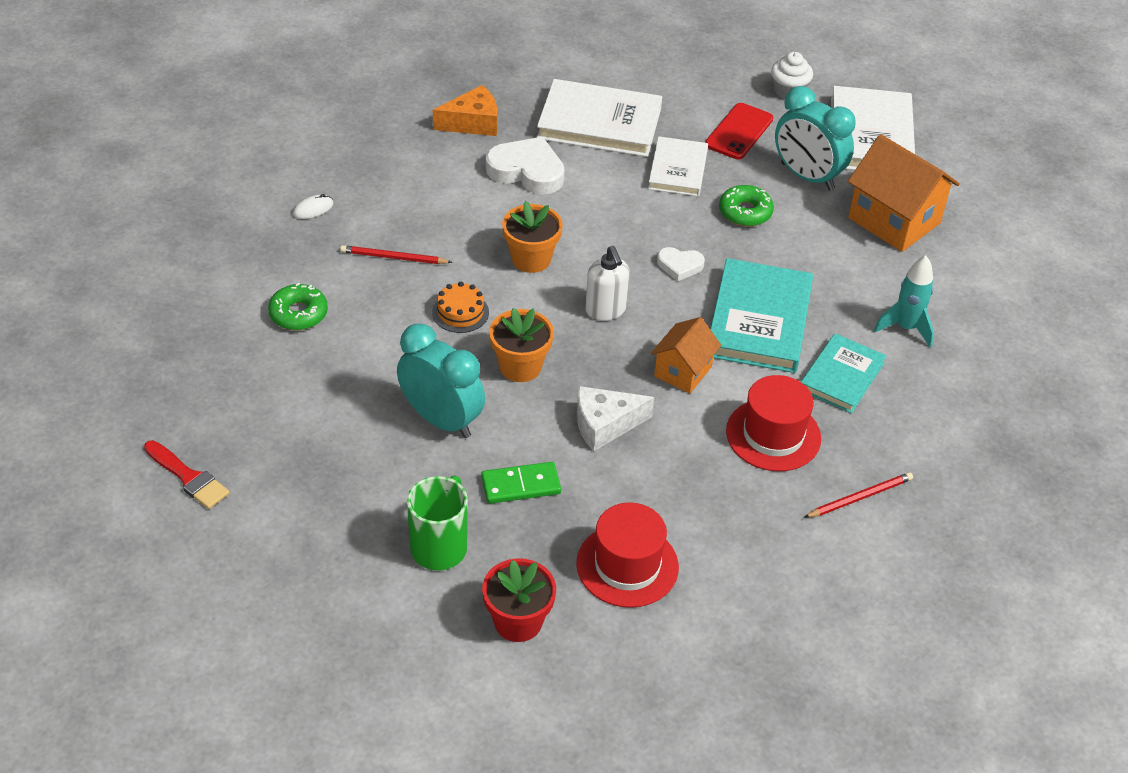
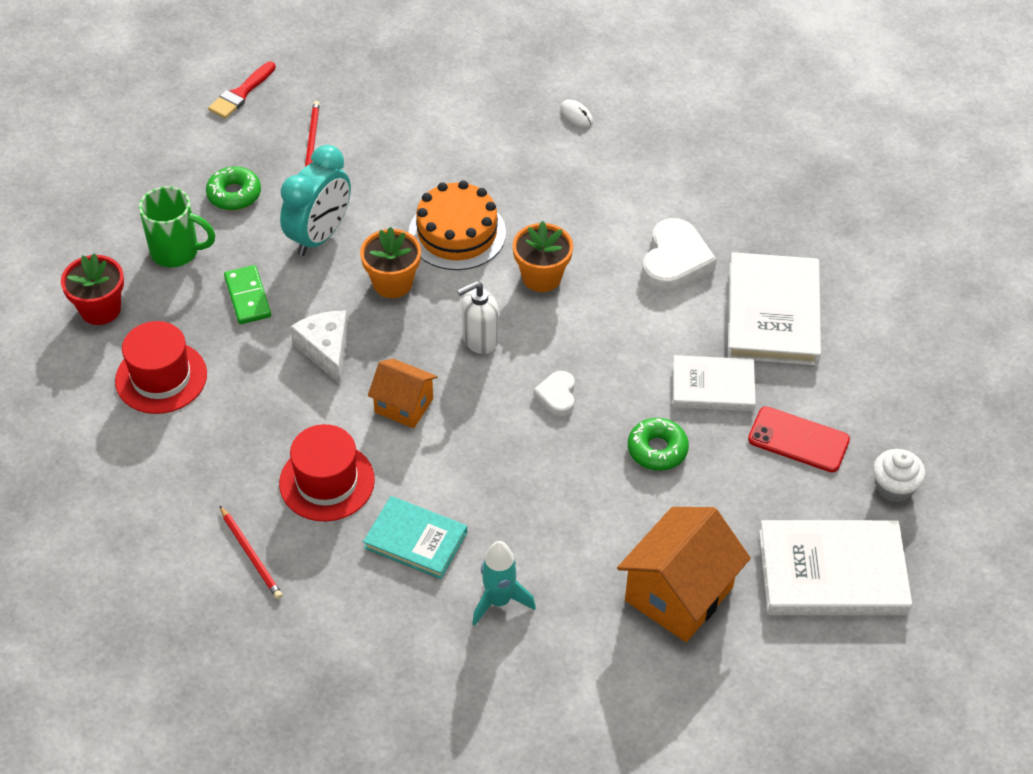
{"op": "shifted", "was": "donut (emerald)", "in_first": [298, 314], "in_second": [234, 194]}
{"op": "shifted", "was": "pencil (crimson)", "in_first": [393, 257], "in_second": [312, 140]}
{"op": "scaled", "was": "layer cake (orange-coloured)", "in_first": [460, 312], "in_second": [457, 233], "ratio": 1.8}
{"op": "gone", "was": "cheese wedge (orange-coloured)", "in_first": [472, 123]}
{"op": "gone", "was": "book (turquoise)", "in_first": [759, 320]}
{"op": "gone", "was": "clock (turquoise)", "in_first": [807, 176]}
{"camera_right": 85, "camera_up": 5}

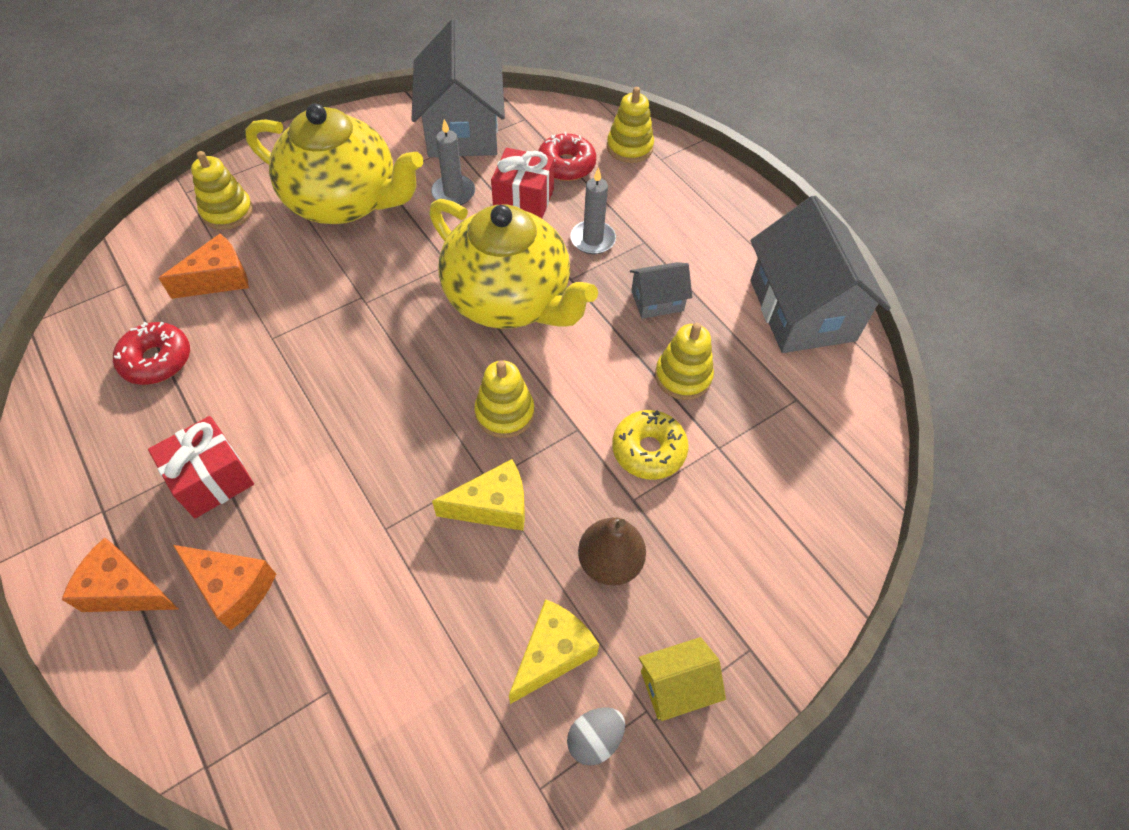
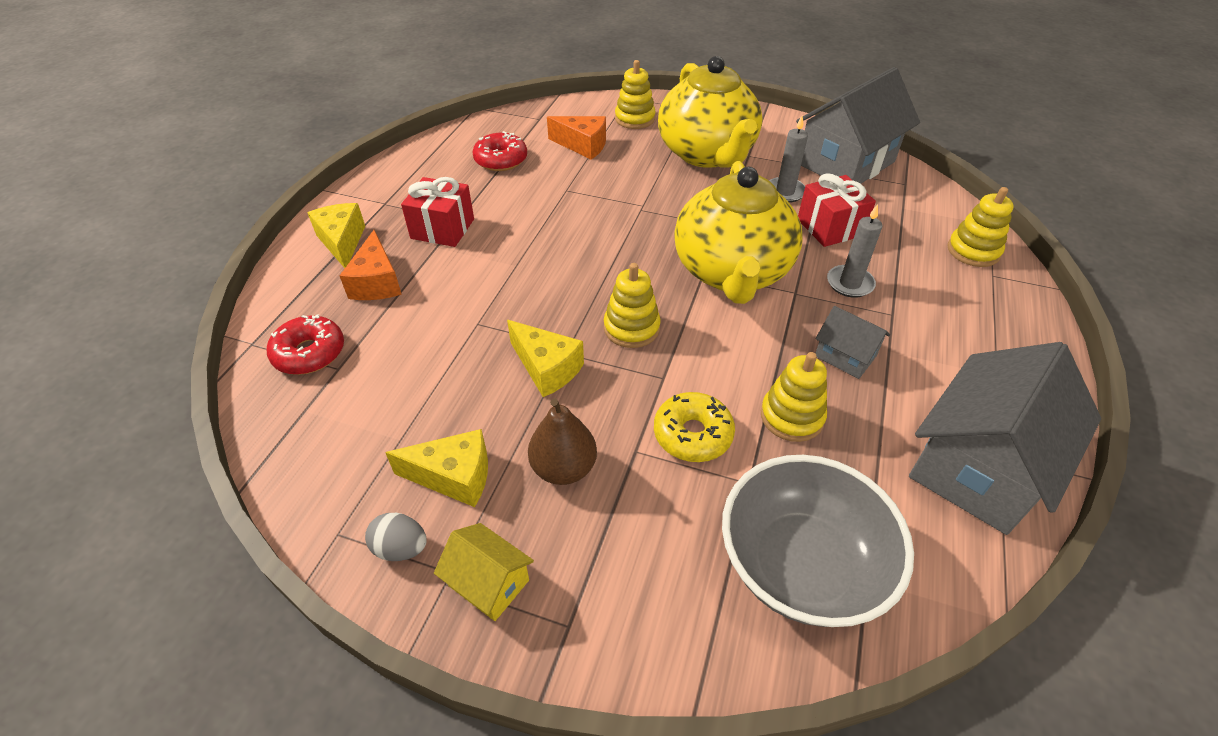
{"op": "shifted", "was": "donut (crimson)", "in_first": [566, 165], "in_second": [309, 353]}
{"op": "repainted", "was": "cheese wedge (orange-coloured)", "now": "cheese wedge (golden)", "in_first": [125, 590], "in_second": [342, 242]}
{"op": "new", "now": "serving bowl (gray)", "in_second": [801, 565]}
{"camera_right": 55, "camera_up": -10}

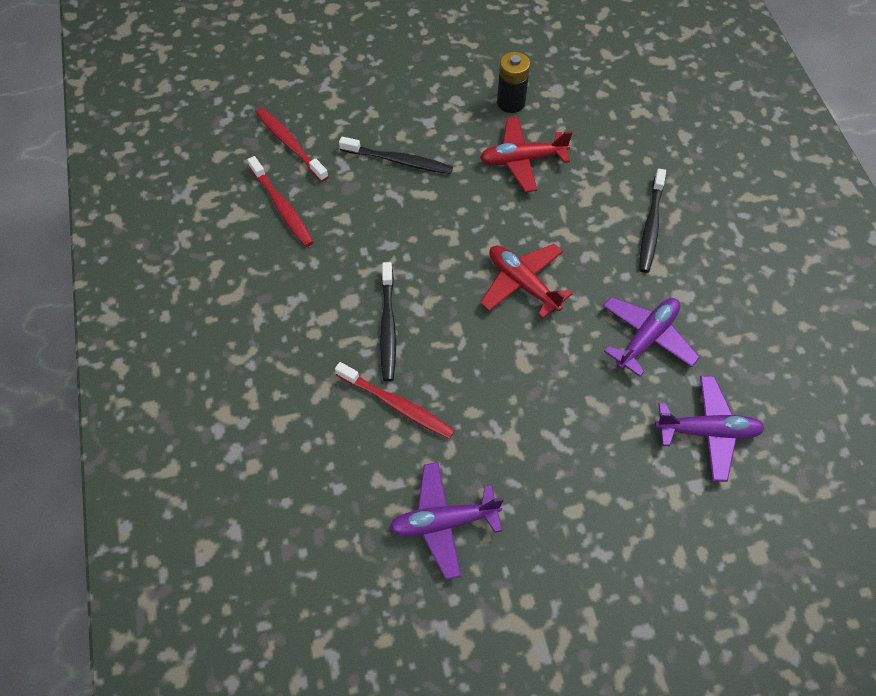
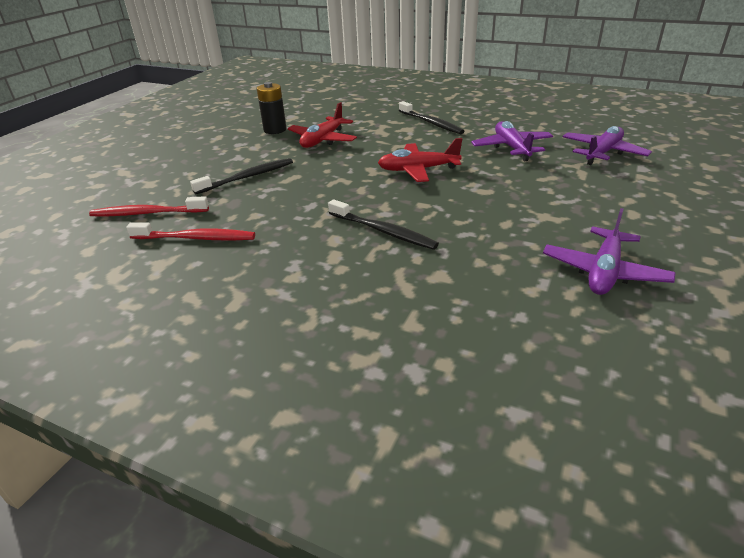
{"op": "gone", "was": "tooth brush (crimson)", "in_first": [396, 405]}
{"camera_right": -50, "camera_up": -25}

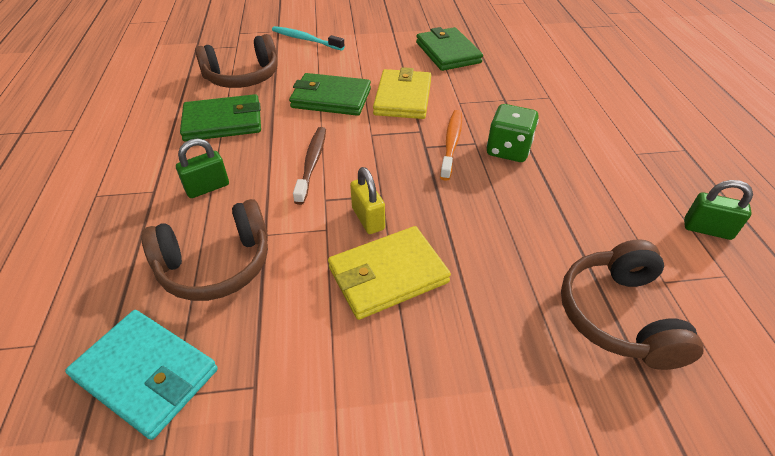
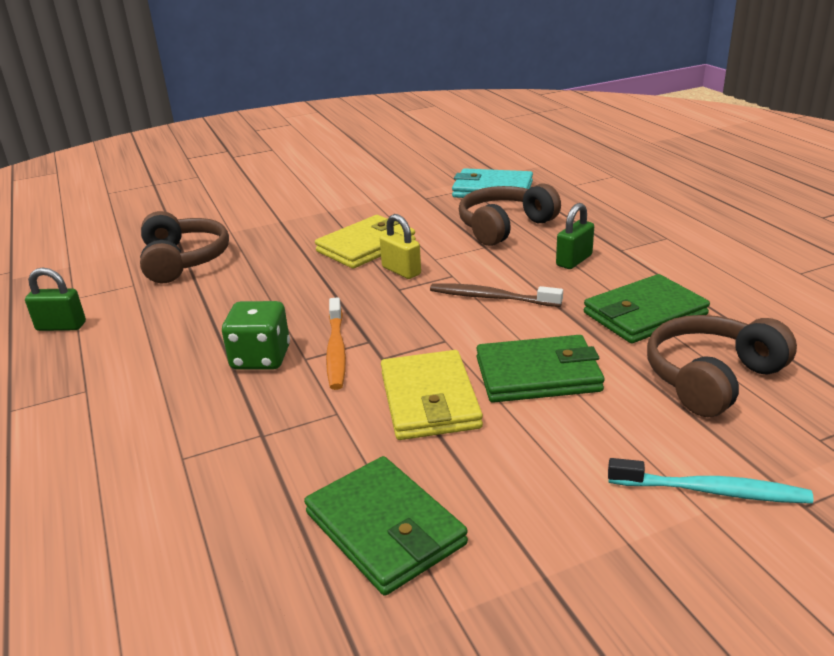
{"op": "rotated", "was": "tooth brush (brown)", "in_first": [312, 163], "in_second": [491, 298], "clockwise": 120}
{"camera_right": 165, "camera_up": -15}

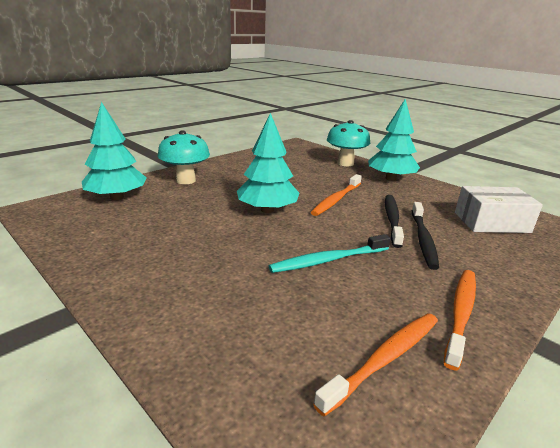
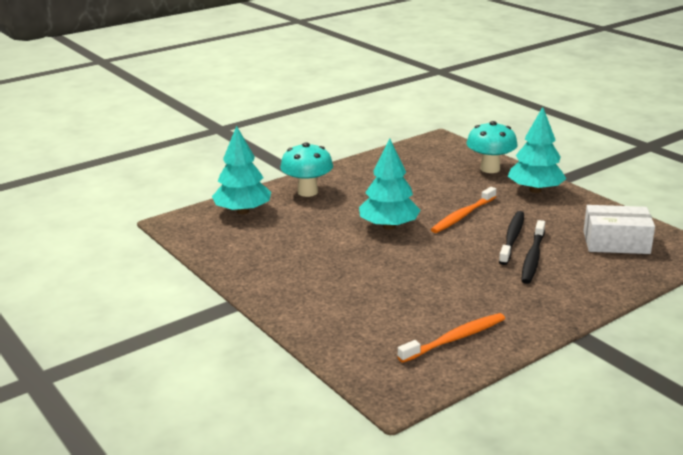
{"op": "gone", "was": "tooth brush (turquoise)", "in_first": [328, 260]}
{"op": "gone", "was": "tooth brush (orange-coloured)", "in_first": [461, 313]}
{"camera_right": 10, "camera_up": 0}

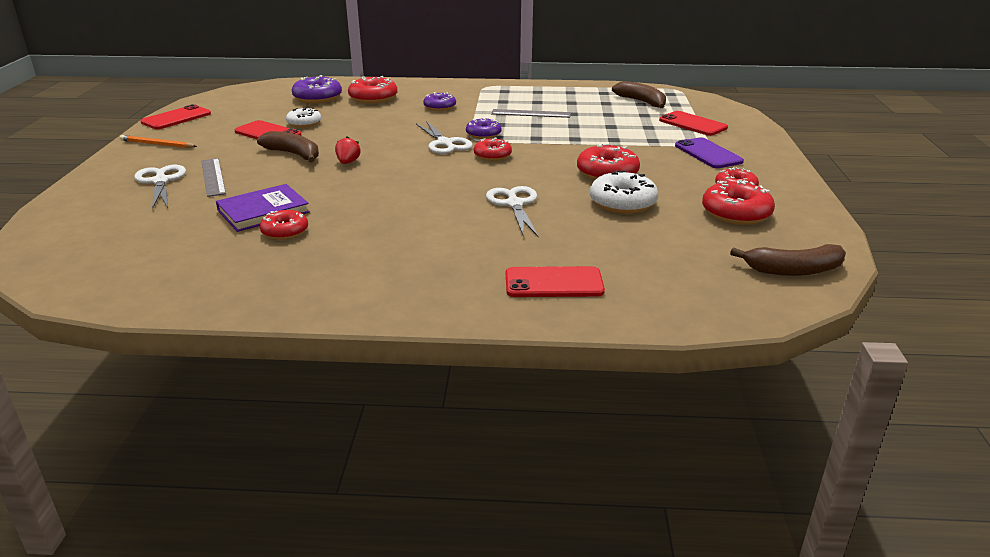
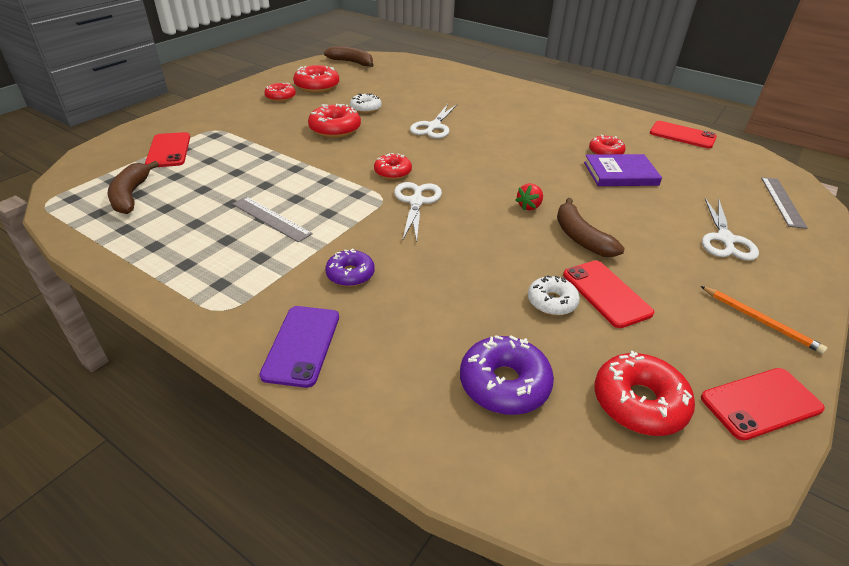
{"op": "shifted", "was": "mobile phone (royal purple)", "in_first": [708, 154], "in_second": [302, 345]}
{"op": "scaled", "was": "donut (snow-white)", "in_first": [622, 203], "in_second": [366, 108], "ratio": 0.65}
{"op": "shifted", "was": "donut (crimson)", "in_first": [373, 98], "in_second": [639, 402]}
{"op": "shifted", "was": "mobile phone (crimson)", "in_first": [554, 283], "in_second": [682, 135]}
{"op": "shifted", "was": "straightedge (gray)", "in_first": [213, 177], "in_second": [782, 201]}
{"op": "gone", "was": "donut (royal purple)", "in_first": [483, 134]}
{"camera_right": -150, "camera_up": 10}

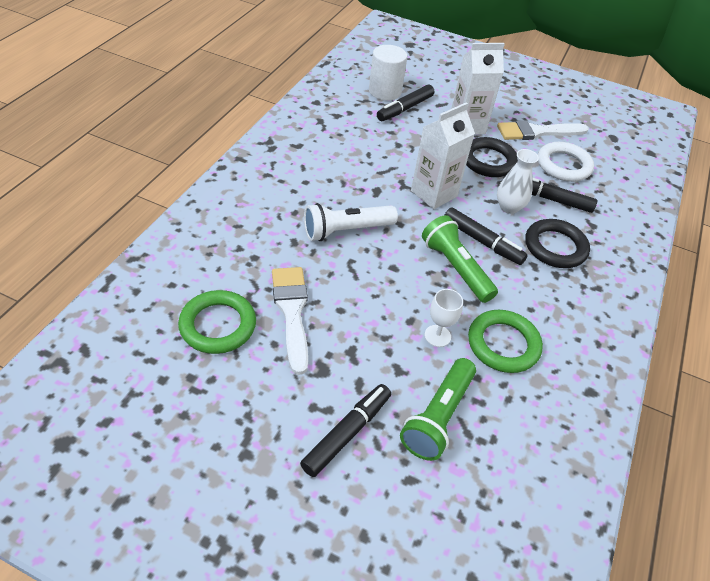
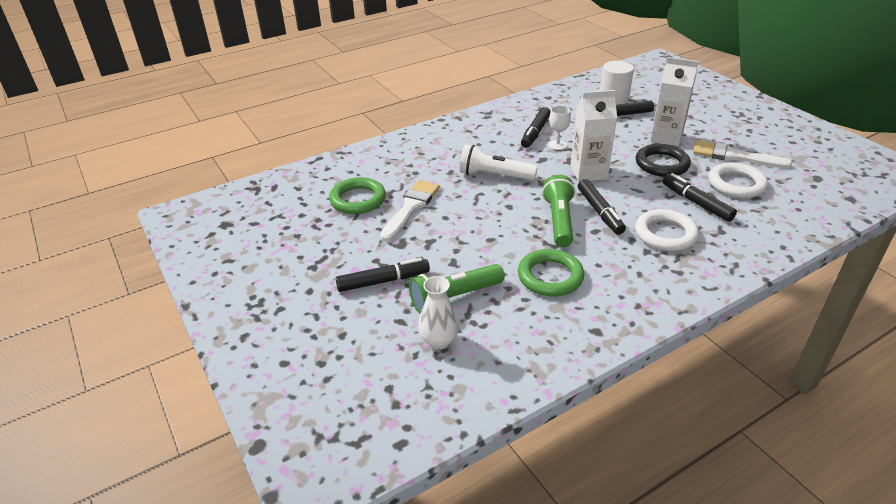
{"op": "shifted", "was": "vase (snow-white)", "in_first": [509, 207], "in_second": [439, 341]}
{"op": "new", "now": "marker pen (black)", "in_second": [535, 132]}
{"op": "shifted", "was": "chalice (snow-white)", "in_first": [437, 336], "in_second": [557, 145]}
{"op": "repainted", "was": "hoop (black)", "now": "hoop (snow-white)", "in_first": [555, 247], "in_second": [665, 234]}
{"camera_right": 40, "camera_up": -10}

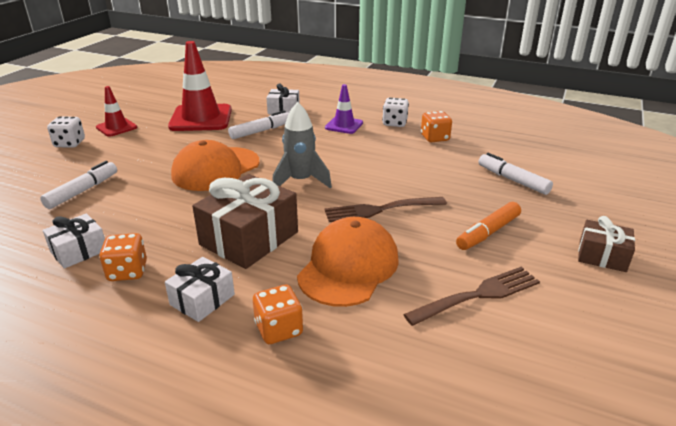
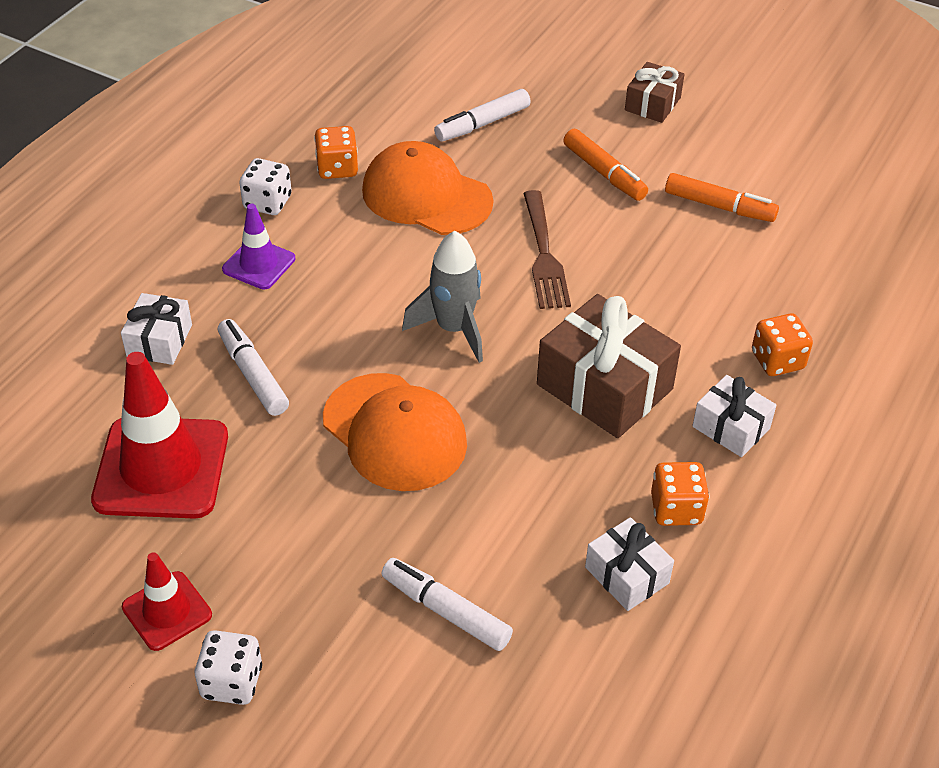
{"op": "shifted", "was": "peaked cap (orange-coloured)", "in_first": [348, 266], "in_second": [426, 196]}
{"op": "swapped", "was": "table fork (brown)", "now": "marker pen (orange-coloured)", "in_first": [477, 296], "in_second": [719, 206]}
{"camera_right": -85, "camera_up": 15}

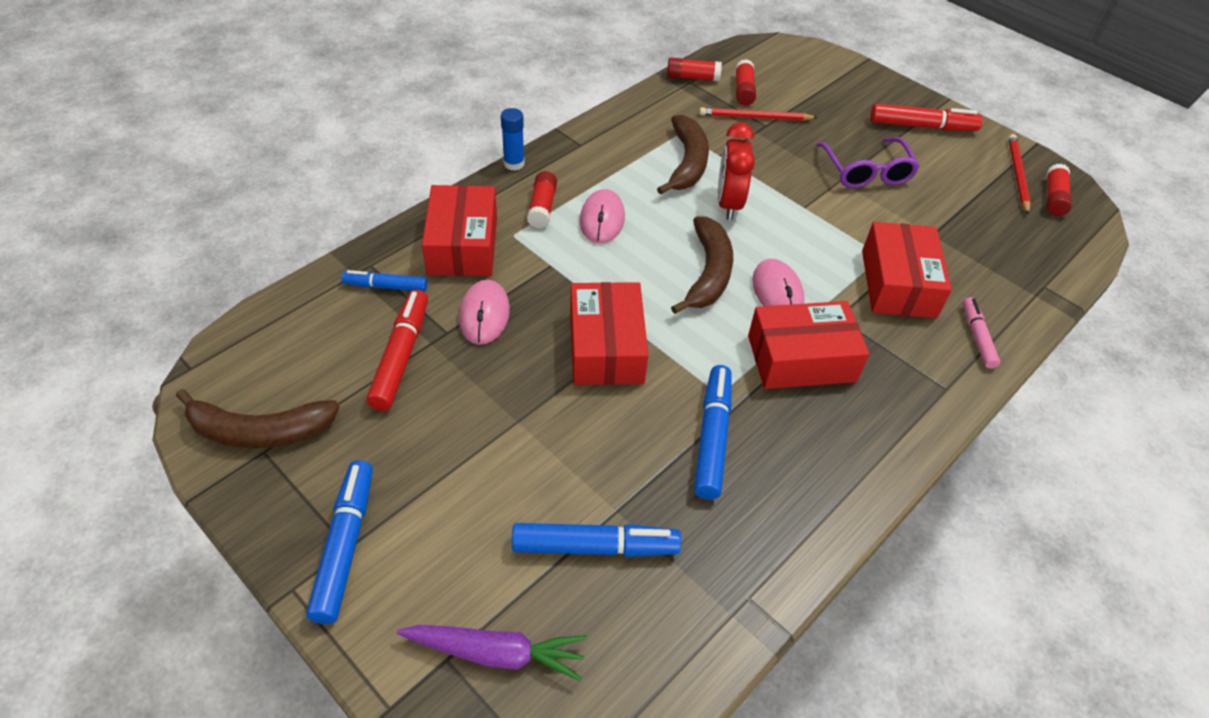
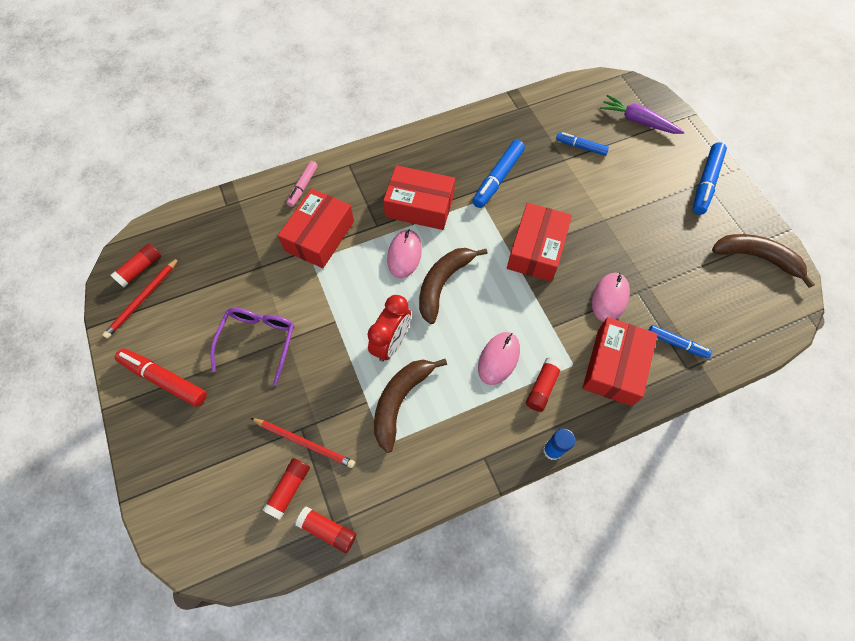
{"op": "scaled", "was": "marker pen (cobalt)", "in_first": [595, 547], "in_second": [581, 147], "ratio": 0.63}
{"op": "gone", "was": "marker pen (crimson)", "in_first": [401, 356]}
{"camera_right": -155, "camera_up": 15}

